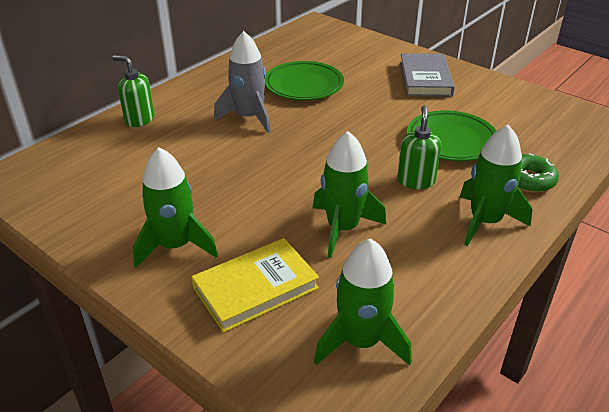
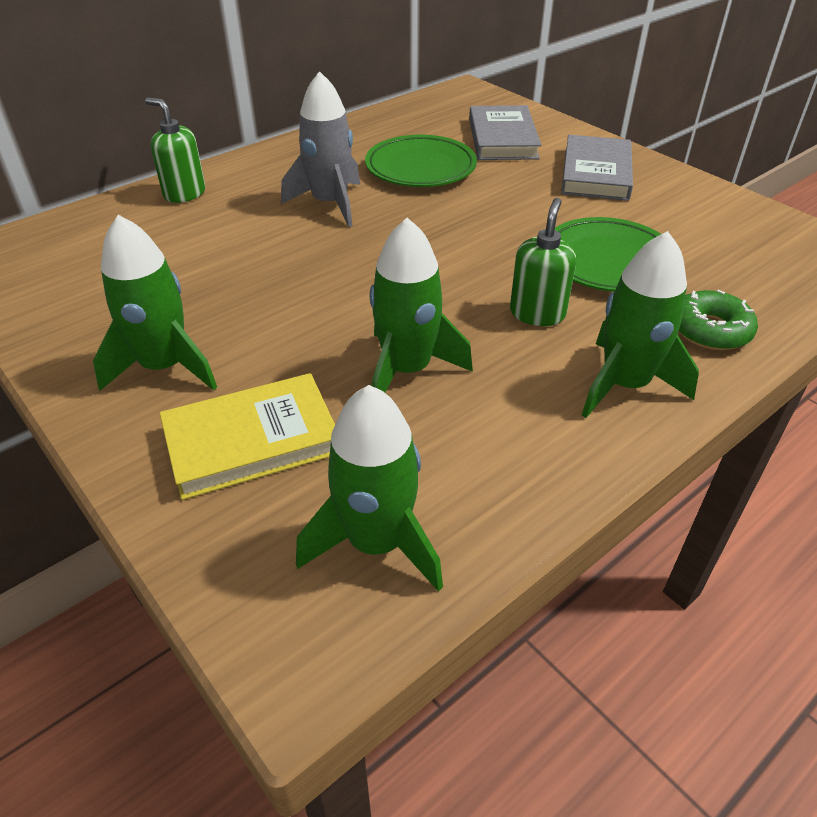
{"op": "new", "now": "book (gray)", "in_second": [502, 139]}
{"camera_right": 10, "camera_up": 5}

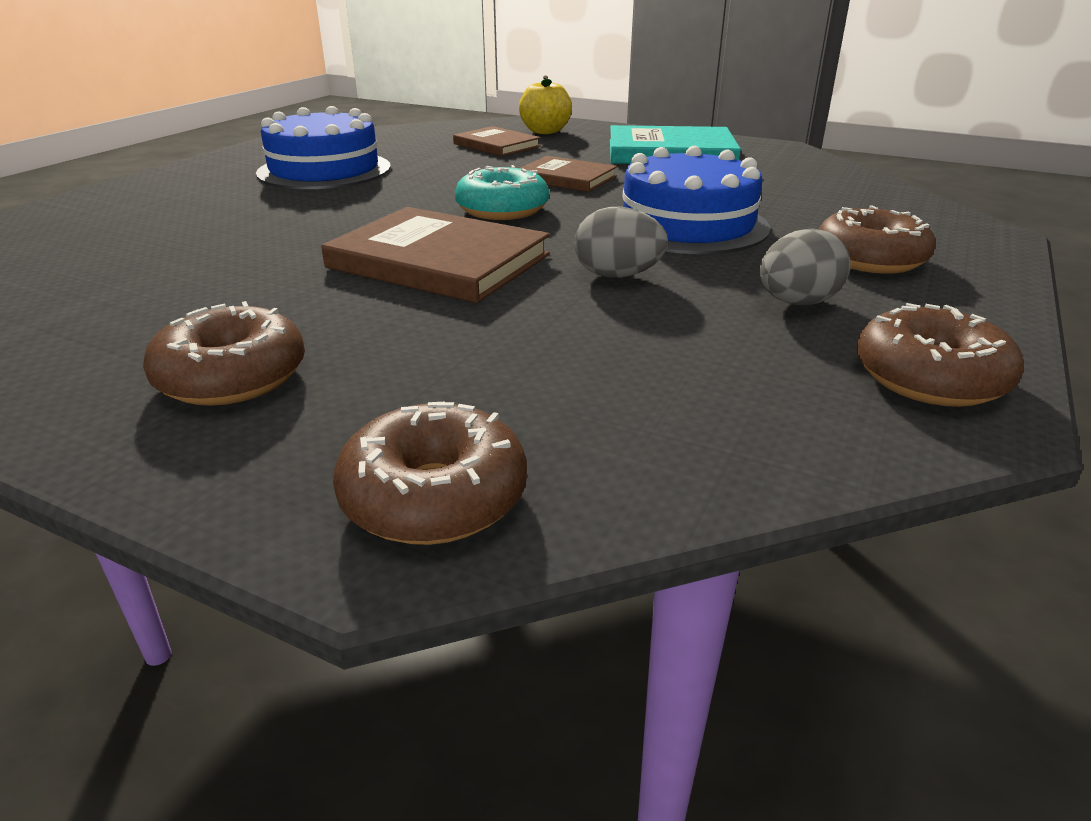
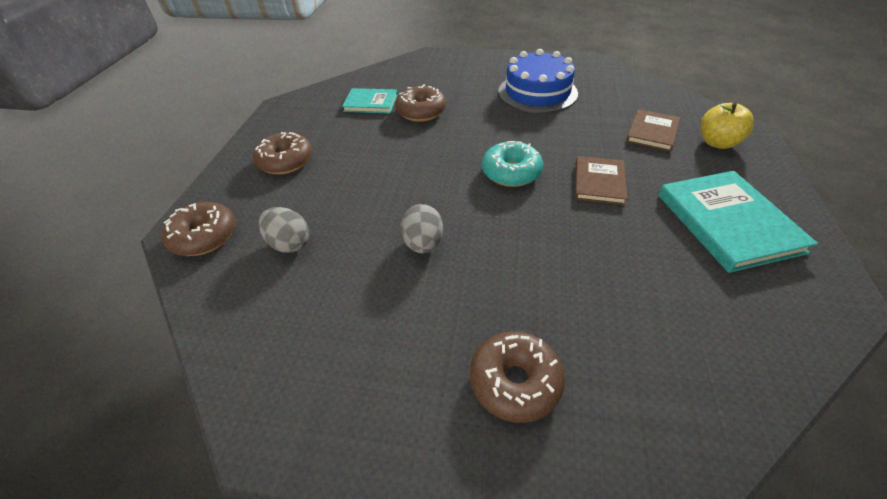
{"op": "shifted", "was": "toy egg (gray)", "in_first": [797, 303], "in_second": [289, 243]}
{"op": "new", "now": "book (turquoise)", "in_second": [371, 103]}
{"op": "shifted", "was": "donut (brown)", "in_first": [930, 378], "in_second": [421, 112]}
{"op": "gone", "was": "book (brown)", "in_first": [438, 261]}
{"op": "gone", "was": "layer cake (cobalt)", "in_first": [687, 225]}
{"camera_right": 75, "camera_up": 15}

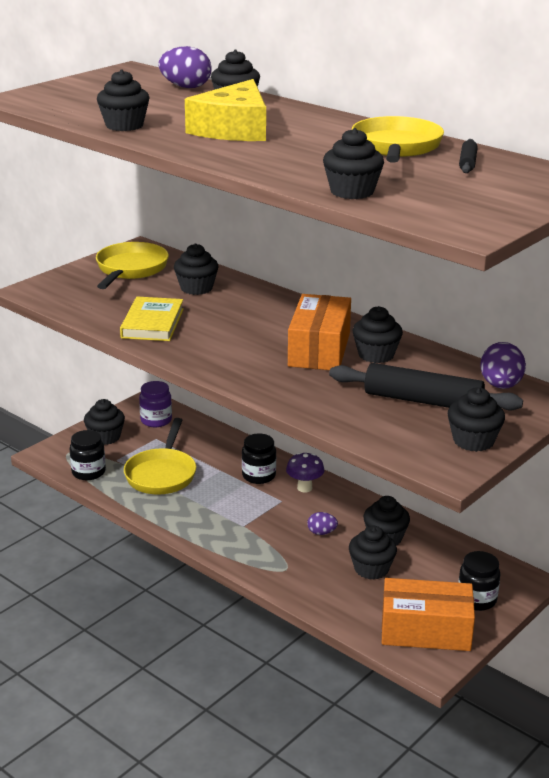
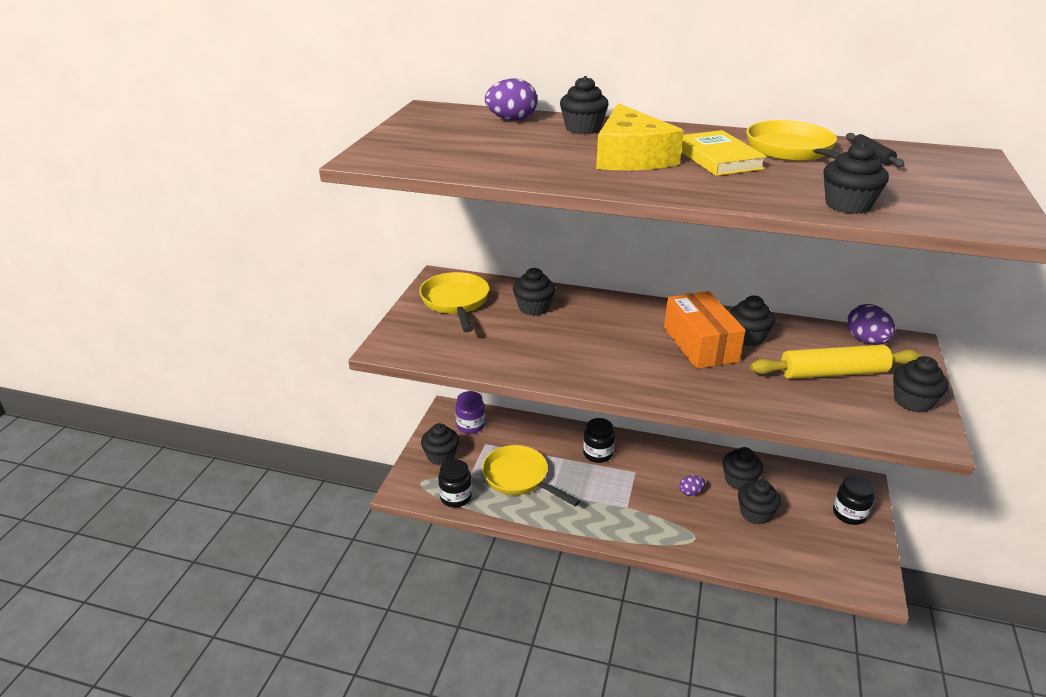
{"op": "rotated", "was": "pan (golden)", "in_first": [162, 474], "in_second": [519, 478], "clockwise": 150}
{"op": "shifted", "was": "book (golden)", "in_first": [153, 323], "in_second": [718, 158]}
{"op": "repainted", "was": "rolling pin (black)", "now": "rolling pin (golden)", "in_first": [423, 401], "in_second": [832, 373]}
{"op": "gone", "was": "muffin (black)", "in_first": [124, 125]}
{"op": "gone", "was": "toadstool (royal purple)", "in_first": [304, 488]}
{"op": "gone", "was": "box (orange-coloured)", "in_first": [425, 630]}
{"camera_right": -25, "camera_up": 5}

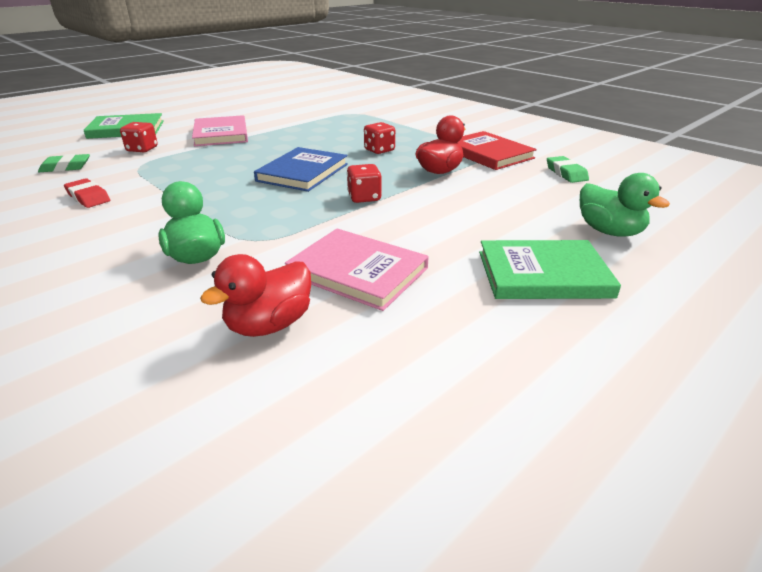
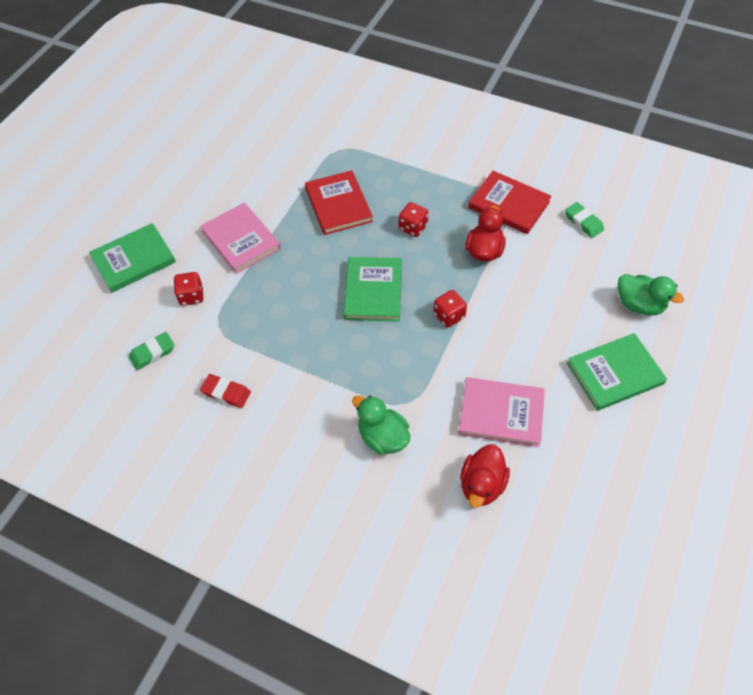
{"op": "new", "now": "book (crimson)", "in_second": [338, 205]}
{"op": "repainted", "was": "book (cobalt)", "now": "book (emerald)", "in_first": [303, 172], "in_second": [373, 291]}
{"camera_right": -20, "camera_up": 25}

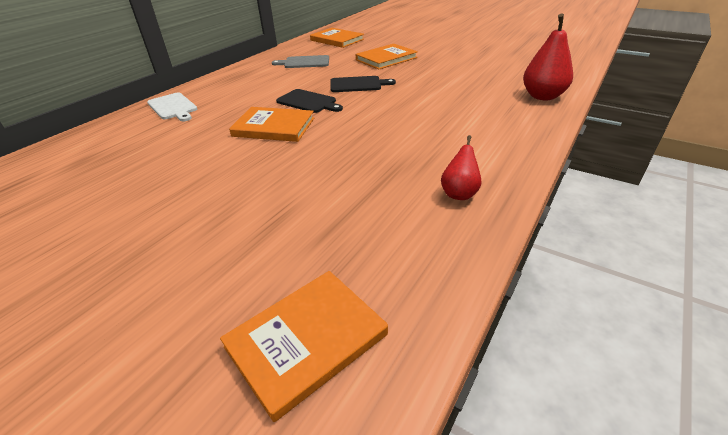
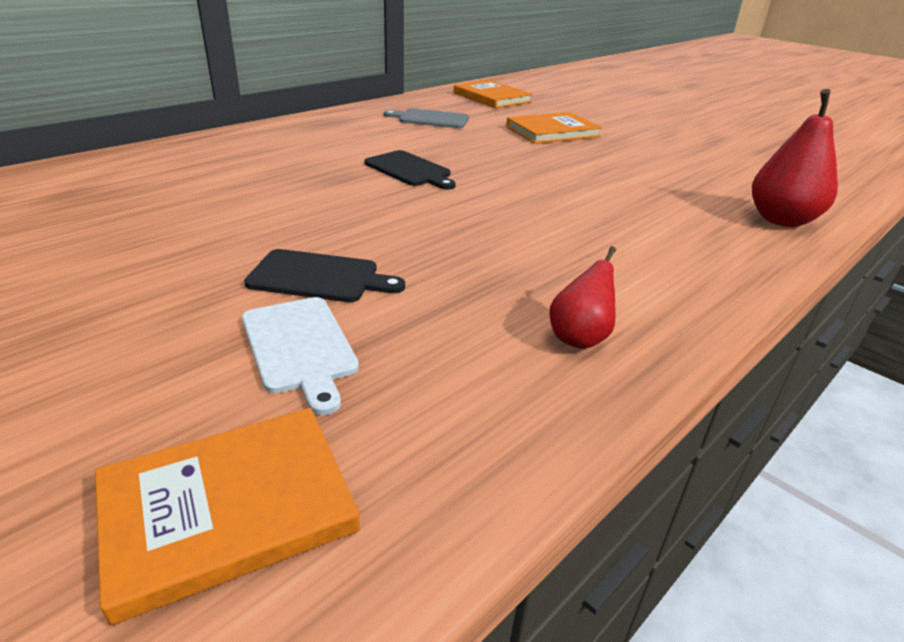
{"op": "shifted", "was": "bread board (snow-white)", "in_first": [173, 107], "in_second": [300, 347]}
{"op": "shifted", "was": "bread board (black)", "in_first": [358, 84], "in_second": [319, 277]}
{"op": "gone", "was": "book (orange-coloured)", "in_first": [274, 127]}
{"camera_right": 10, "camera_up": -5}

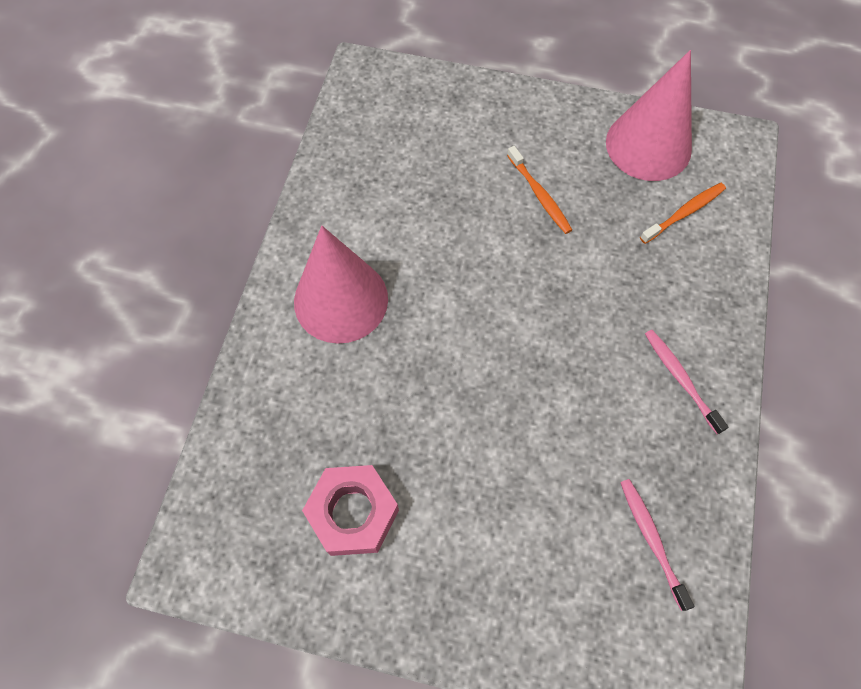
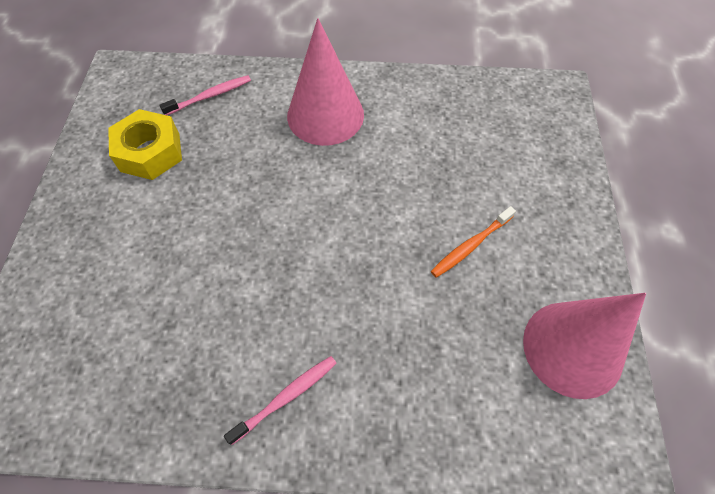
{"op": "repainted", "was": "nut (rosy)", "now": "nut (golden)", "in_first": [353, 513], "in_second": [150, 152]}
{"op": "shifted", "was": "tooth brush (rosy)", "in_first": [652, 540], "in_second": [209, 96]}
{"op": "gone", "was": "tooth brush (orange-coloured)", "in_first": [684, 213]}
{"camera_right": 80, "camera_up": -5}

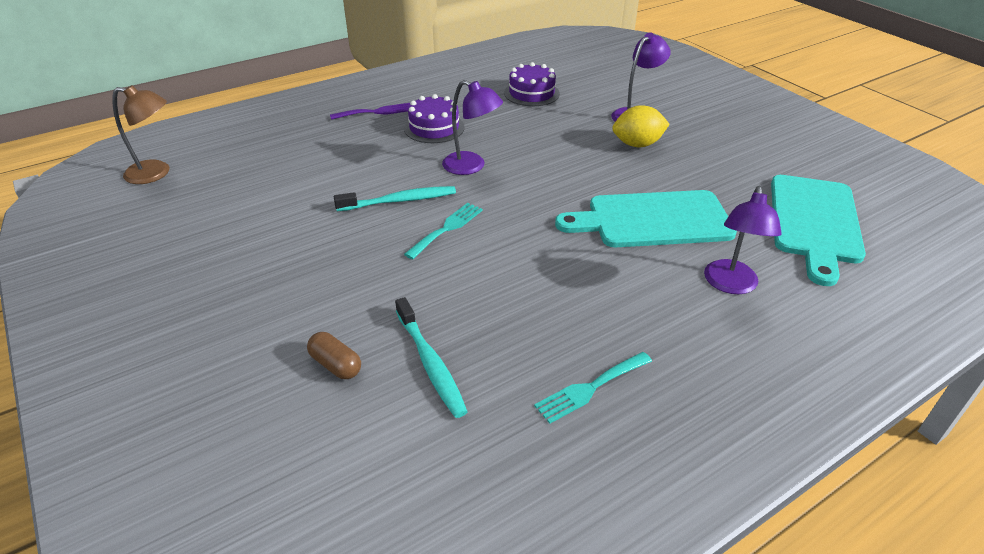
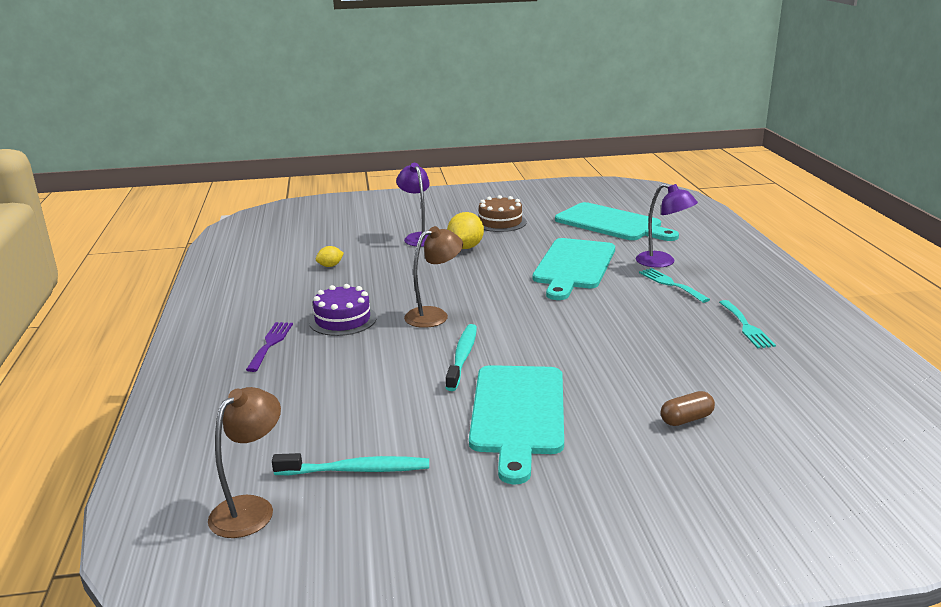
{"op": "shifted", "was": "tooth brush (turquoise)", "in_first": [430, 363], "in_second": [356, 470]}
{"op": "swapped", "was": "layer cake (royal purple)", "now": "citrus fruit (golden)", "in_first": [531, 93], "in_second": [330, 266]}
{"op": "repainted", "was": "reading lamp (royal purple)", "now": "reading lamp (brown)", "in_first": [471, 166], "in_second": [434, 315]}
{"op": "new", "now": "bread board (turquoise)", "in_second": [518, 413]}
{"op": "new", "now": "layer cake (brown)", "in_second": [500, 222]}
{"op": "shifted", "was": "table fork (turquoise)", "in_first": [447, 228], "in_second": [670, 284]}
{"camera_right": -65, "camera_up": -15}

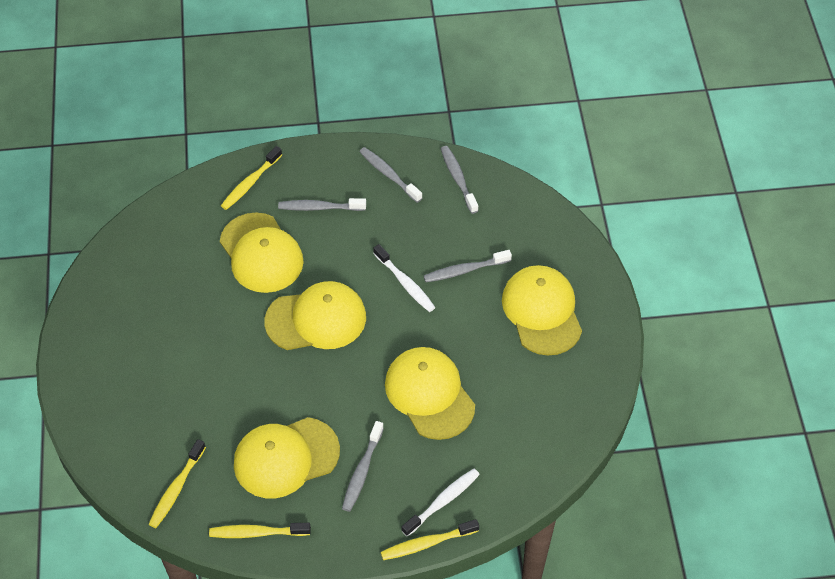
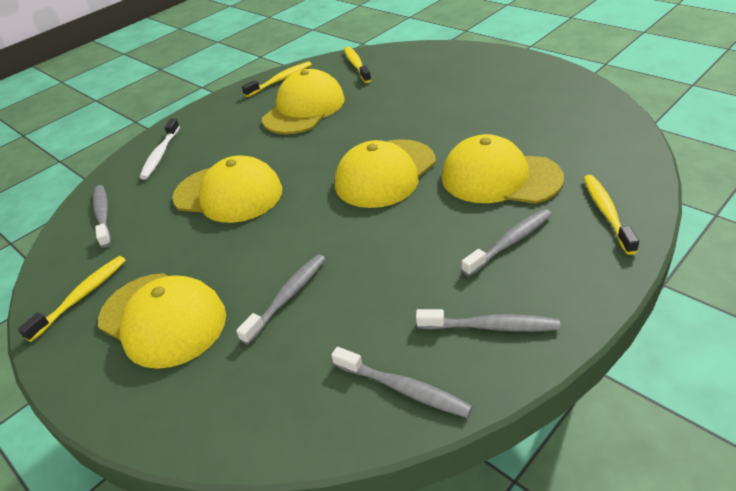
{"op": "shifted", "was": "tooth brush (golden)", "in_first": [427, 543], "in_second": [82, 296]}
{"op": "shifted", "was": "tooth brush (gray)", "in_first": [362, 471], "in_second": [103, 215]}
{"op": "gone", "was": "tooth brush (snow-white)", "in_first": [405, 283]}
{"camera_right": 145, "camera_up": -15}

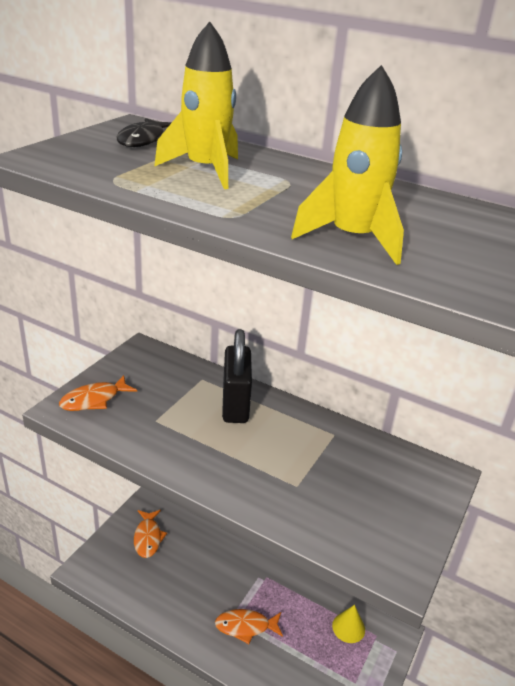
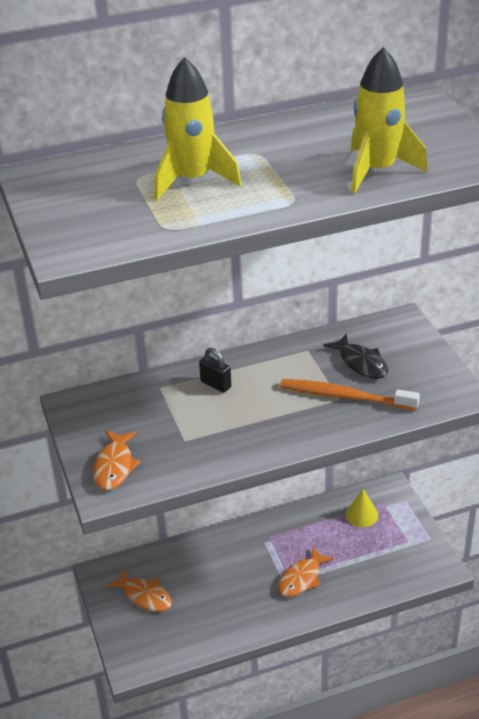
{"op": "scaled", "was": "lock (black)", "in_first": [235, 405], "in_second": [216, 384], "ratio": 0.5}
{"op": "new", "now": "tooth brush (orange-coloured)", "in_second": [345, 396]}
{"op": "shifted", "was": "fish (black)", "in_first": [143, 140], "in_second": [361, 363]}
{"camera_right": -45, "camera_up": 5}

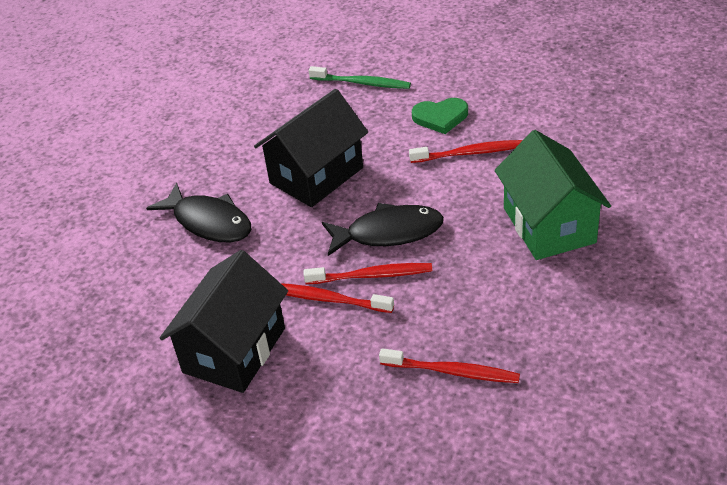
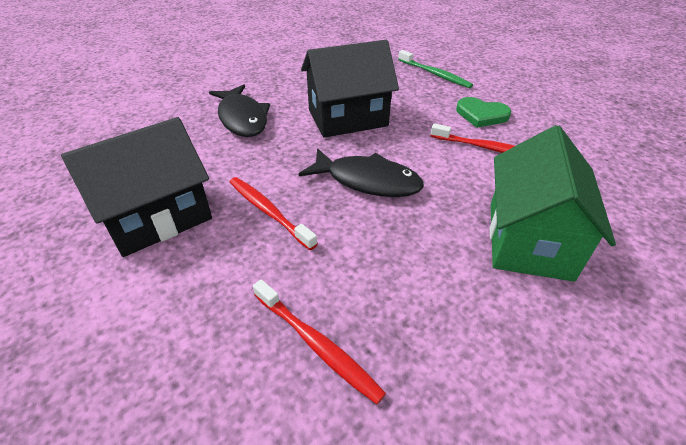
{"op": "gone", "was": "tooth brush (crimson)", "in_first": [372, 275]}
{"camera_right": 25, "camera_up": 0}

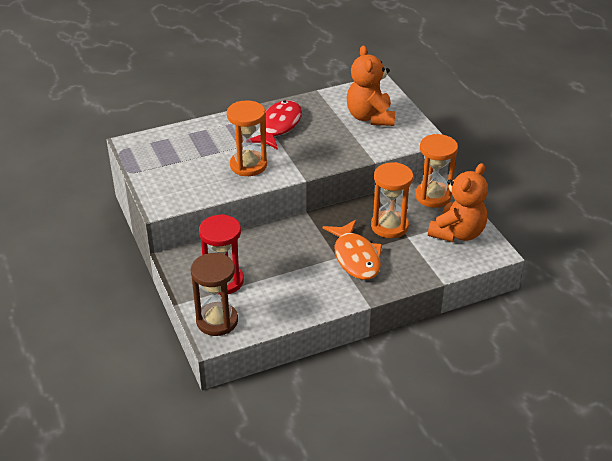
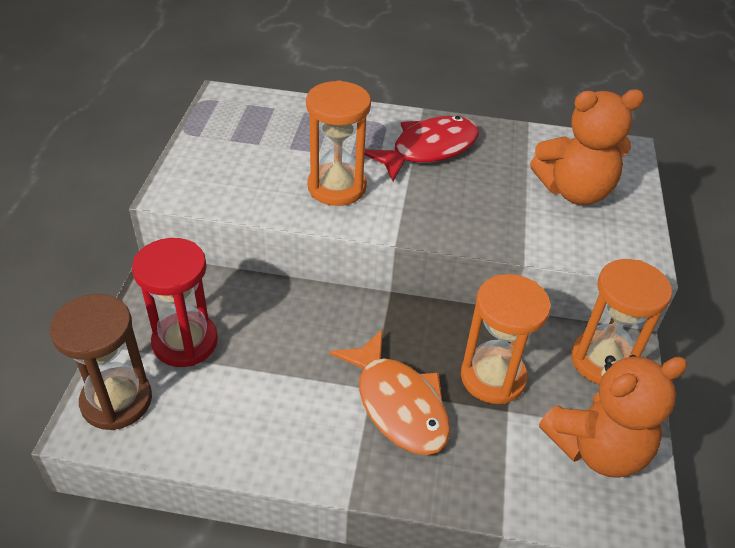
{"op": "rotated", "was": "fish (orange-coloured)", "in_first": [355, 257], "in_second": [398, 404], "clockwise": -45}
{"op": "rotated", "was": "teddy bear (orange-coloured)", "in_first": [370, 117], "in_second": [574, 191], "clockwise": -120}
{"camera_right": 30, "camera_up": 5}

